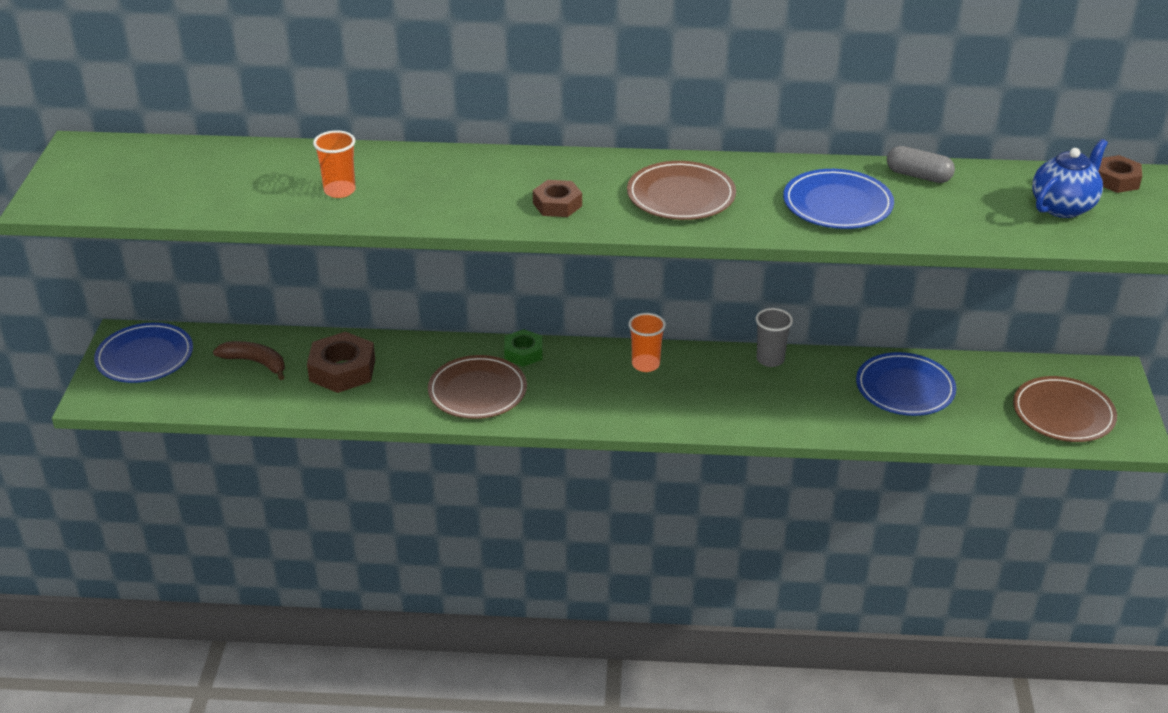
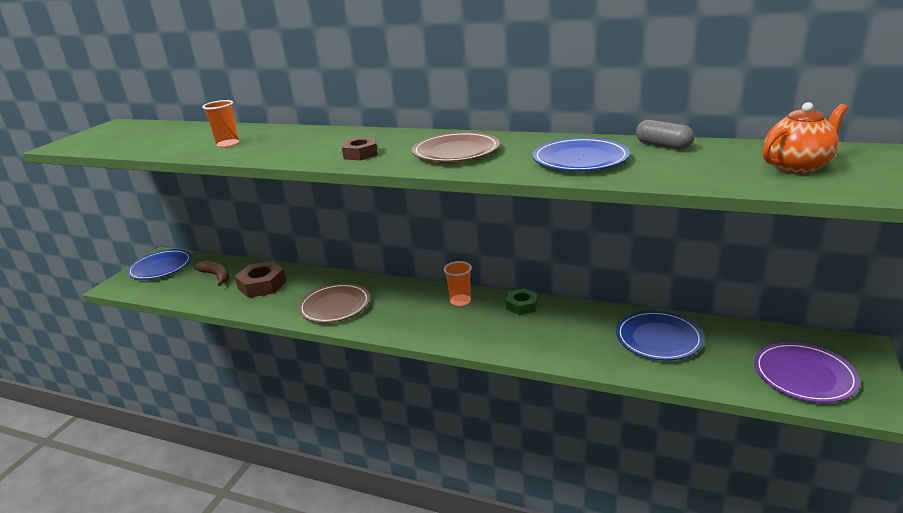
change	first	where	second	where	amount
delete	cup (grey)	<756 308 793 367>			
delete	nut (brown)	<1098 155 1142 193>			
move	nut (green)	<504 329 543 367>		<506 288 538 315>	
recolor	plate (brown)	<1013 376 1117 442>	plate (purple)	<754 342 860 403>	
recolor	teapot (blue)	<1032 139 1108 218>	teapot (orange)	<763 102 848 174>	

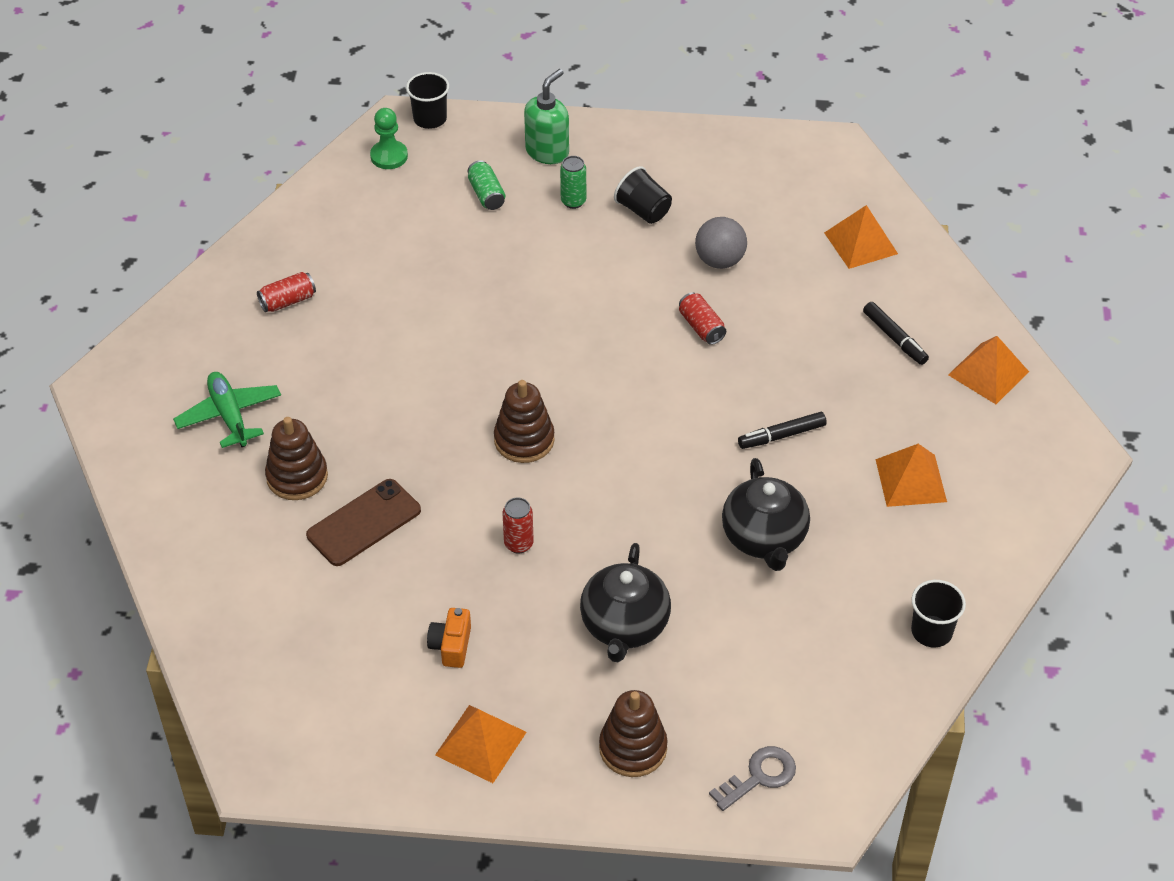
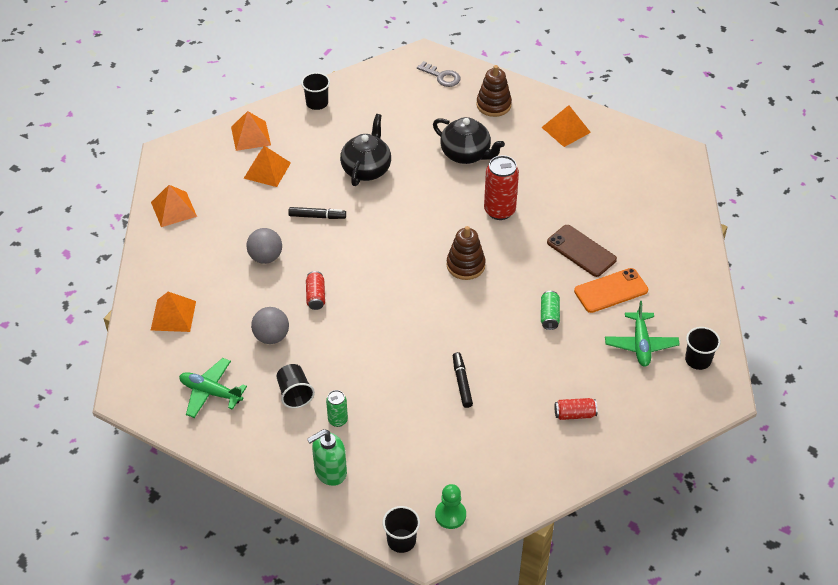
change	first	where	second	where	amount
delete	camera (orange)	<427 608 471 668>			
insert			plane (green)	<179 358 247 418>	
insert			pyramid (orange)	<231 111 271 151>	
insert			ball (grey)	<246 228 282 264>	
insert			cup (black)	<685 327 721 370>	
move	can (green)	<467 160 505 210>		<541 291 560 330>	
move	marker (black)	<863 302 929 365>		<453 352 473 408>	
replace	stacking toy (brown)	<265 417 328 500>	phone (orange)	<574 268 648 313>	
rotate	phone (brown)	<306 479 421 566>		<547 225 617 277>	60 degrees clockwise
rotate	teapot (black)	<580 543 671 662>		<433 117 505 164>	90 degrees clockwise
rotate	key (grey)	<709 746 796 811>		<417 61 460 87>	135 degrees counterclockwise
resize	can (red)	<503 498 534 553>		<484 155 519 220>	x1.81

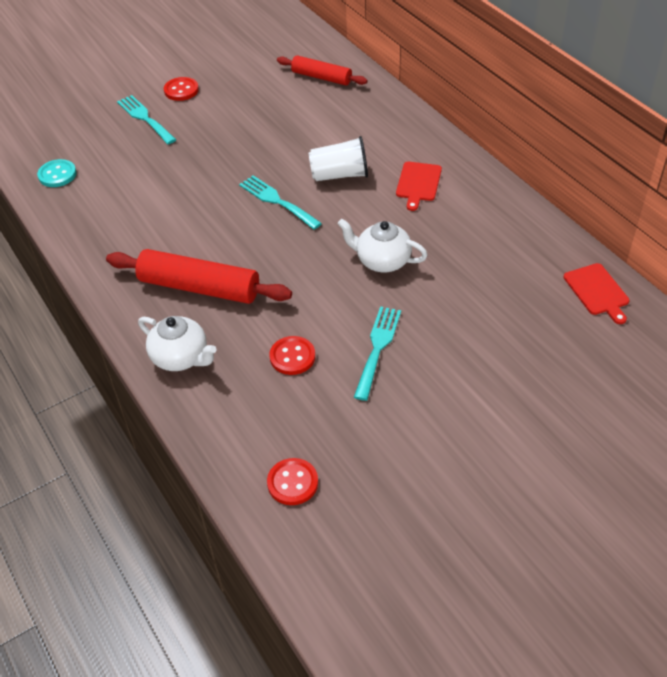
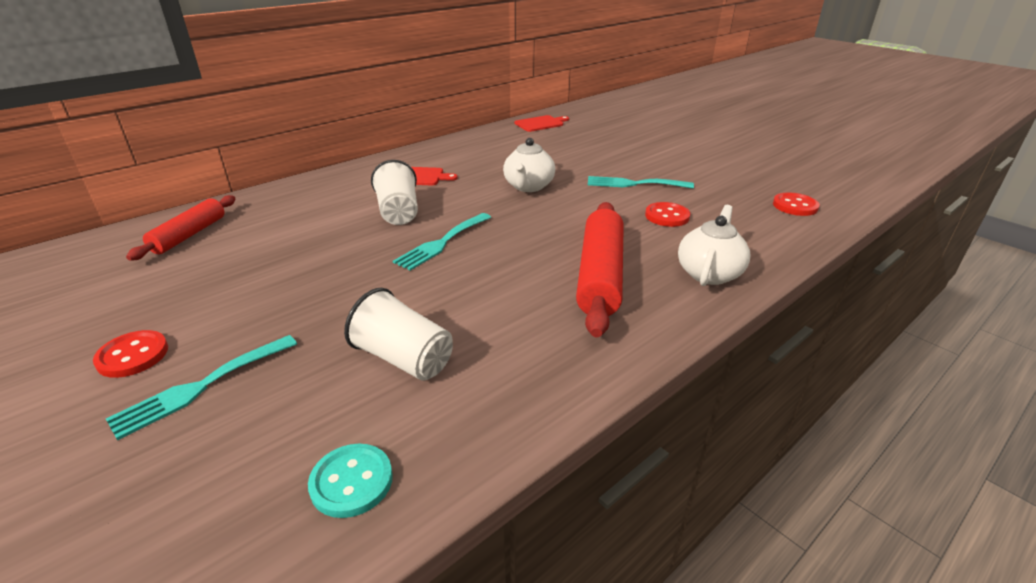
change	first	where	second	where	amount
insert			cup (white)	<344 288 453 380>	

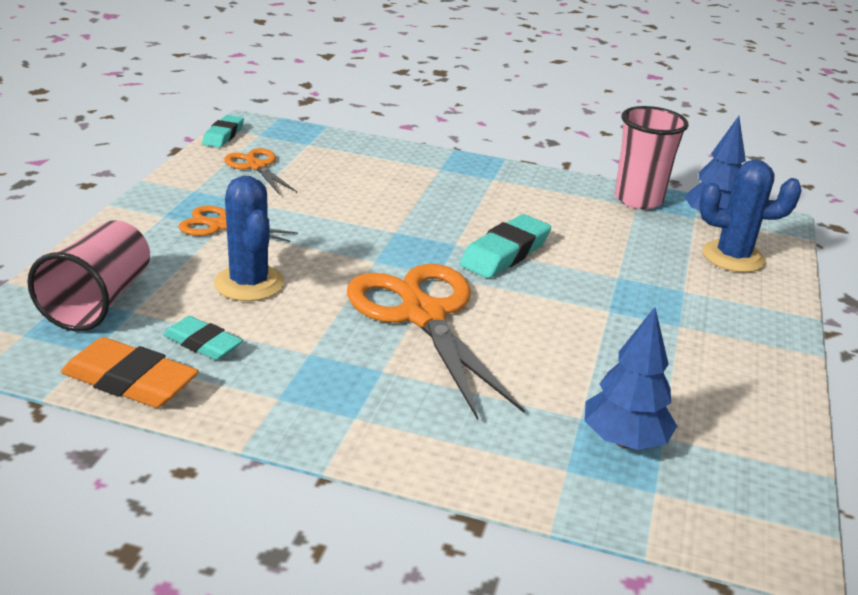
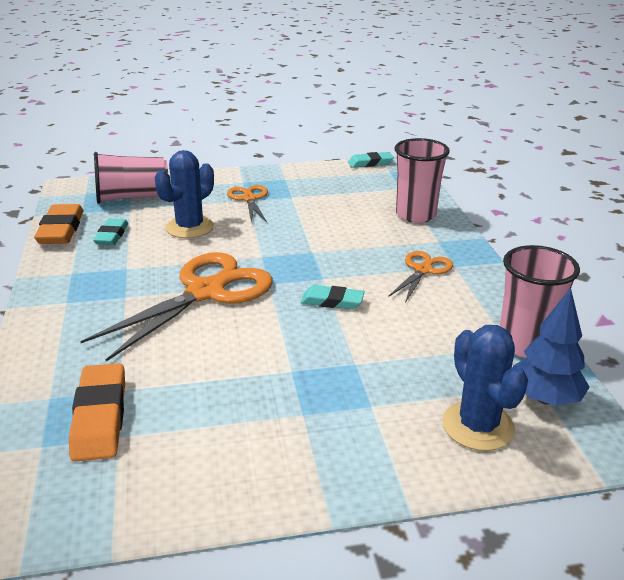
change	first	where	second	where	amount
insert			cup (pink)	<395 138 450 223>	
move	scissors (orange)	<224 148 297 194>		<388 251 453 303>	
replace	tree (blue)	<584 307 677 450>	eraser (orange)	<69 363 125 462>	
resize	eraser (turquoise)	<460 214 551 278>		<301 285 365 310>	x0.65

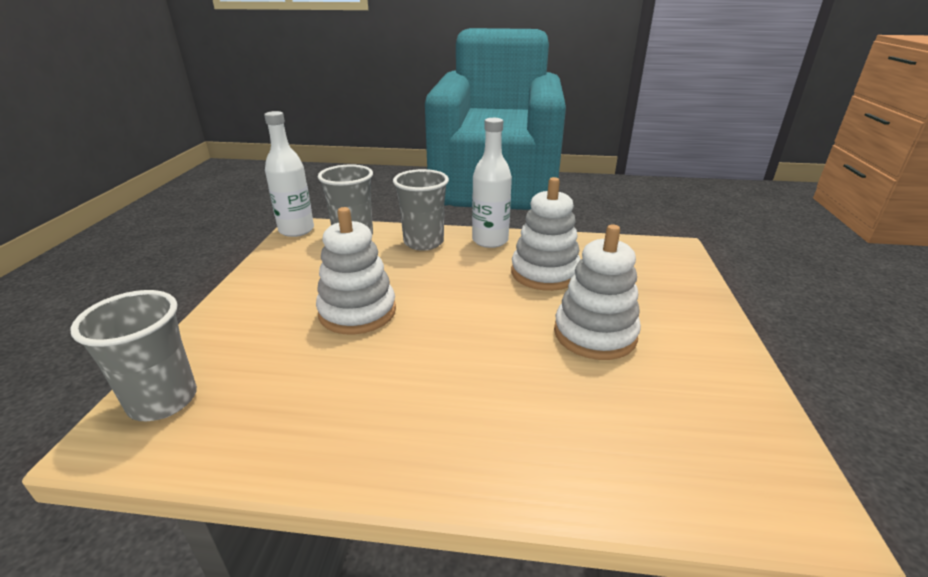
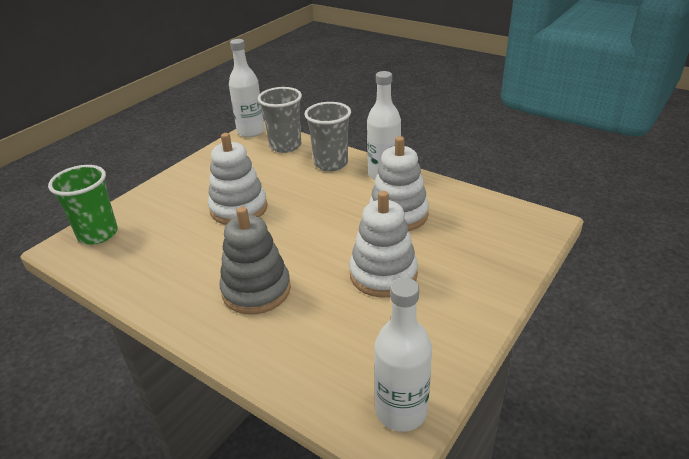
change	first	where	second	where	amount
insert			stacking toy (grey)	<219 207 291 315>	
insert			bottle (white)	<374 278 432 432>	
recolor	cup (grey)	<70 290 197 421>	cup (green)	<48 165 118 245>	

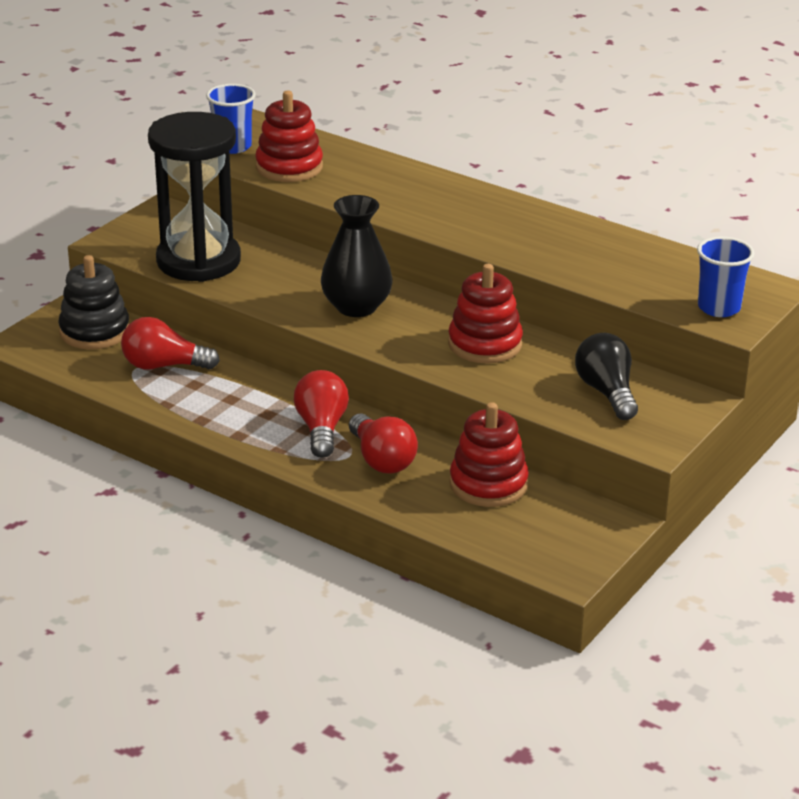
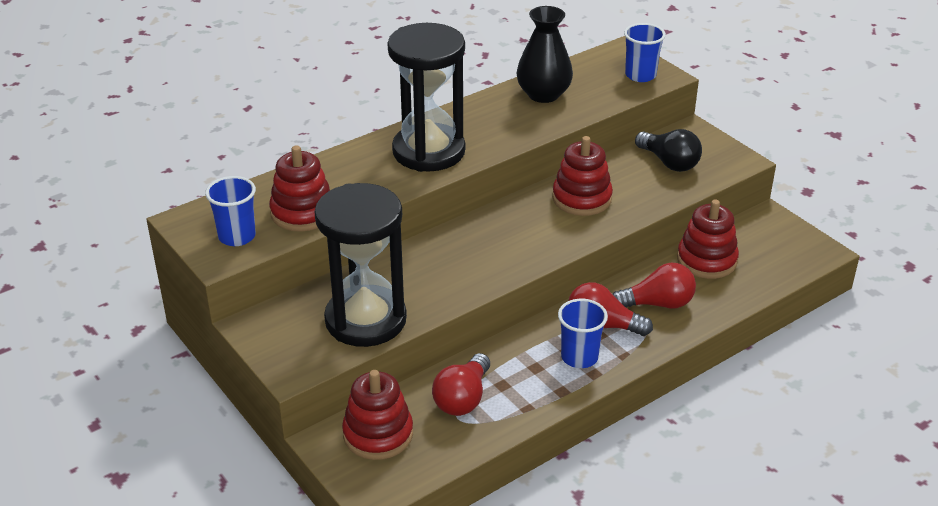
change	first	where	second	where	amount
insert			hourglass (black)	<388 23 465 172>	
insert			cup (blue)	<558 299 608 368>	
move	vase (black)	<321 195 393 317>		<517 6 573 103>	
recolor	stacking toy (black)	<58 255 130 349>	stacking toy (red)	<342 370 413 460>	
rotate	light bulb (black)	<575 333 638 420>		<635 129 702 172>	135 degrees counterclockwise

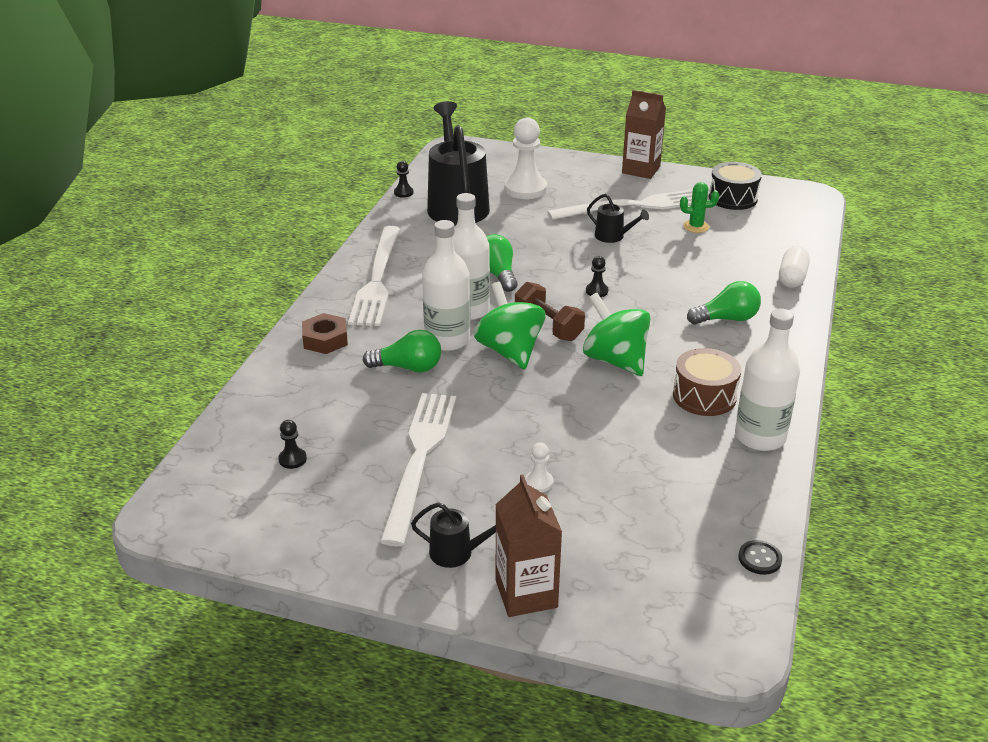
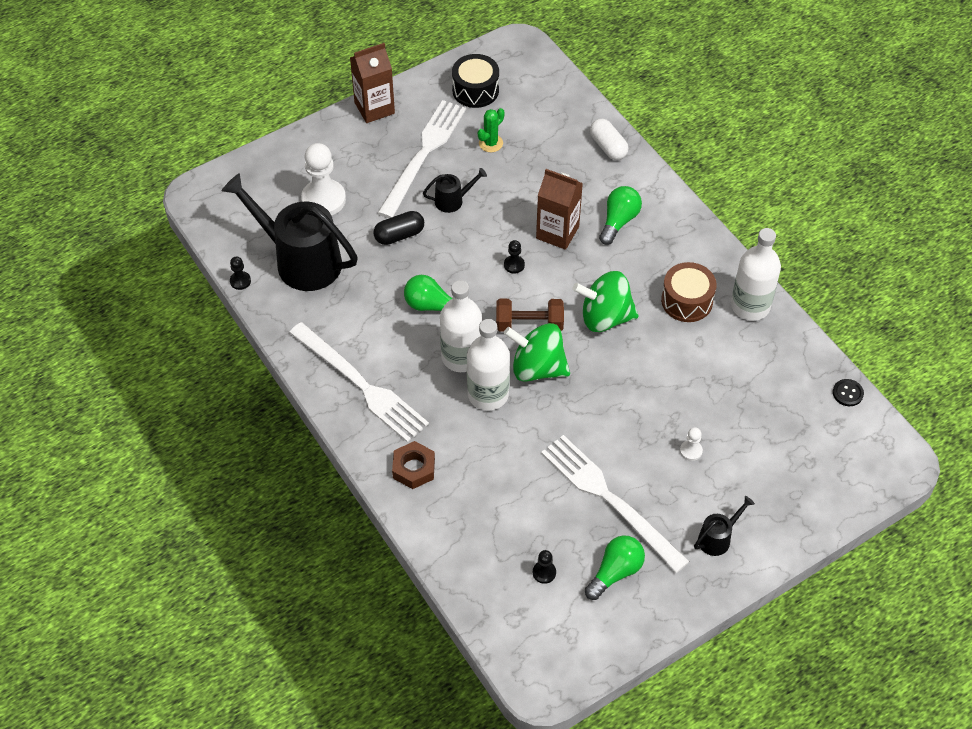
change	first	where	second	where	amount
insert			capsule (black)	<373 211 424 245>	
move	light bulb (green)	<363 330 441 373>		<585 535 645 600>	
move	carton (brown)	<495 474 562 617>		<536 169 583 250>	

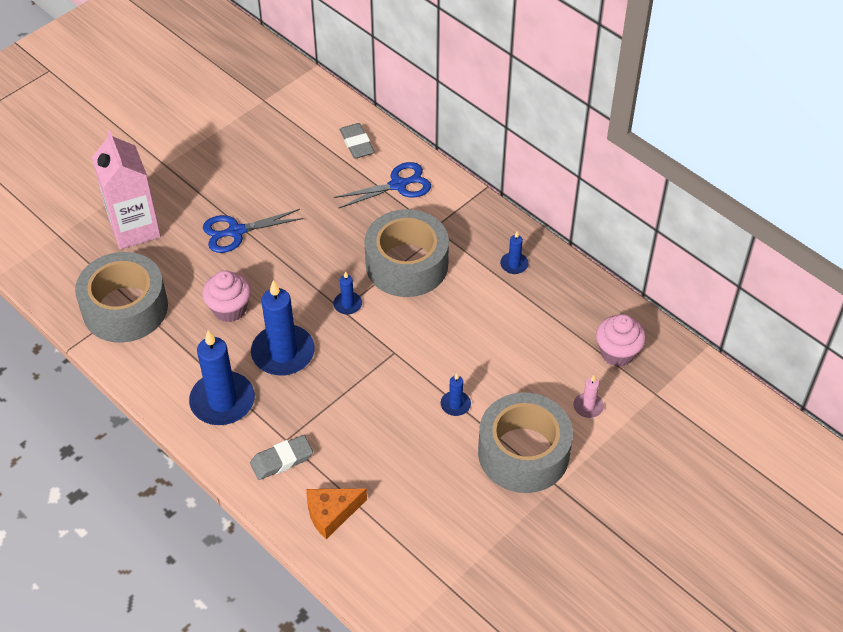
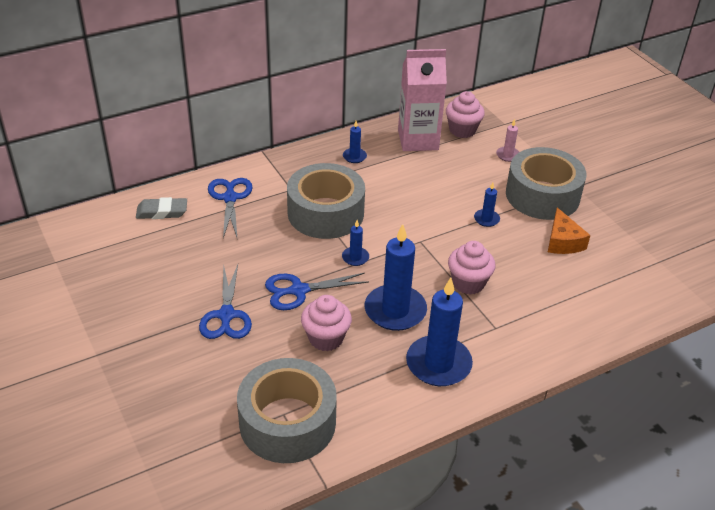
change	first	where	second	where	amount
delete	eraser (grey)	<250 435 313 480>			
insert			scissors (blue)	<265 273 368 310>	
insert			cupcake (pink)	<448 241 495 295>	
move	carton (pink)	<92 129 161 249>		<398 49 447 151>	
move	cheese (orange)	<306 488 367 539>		<548 207 591 254>	

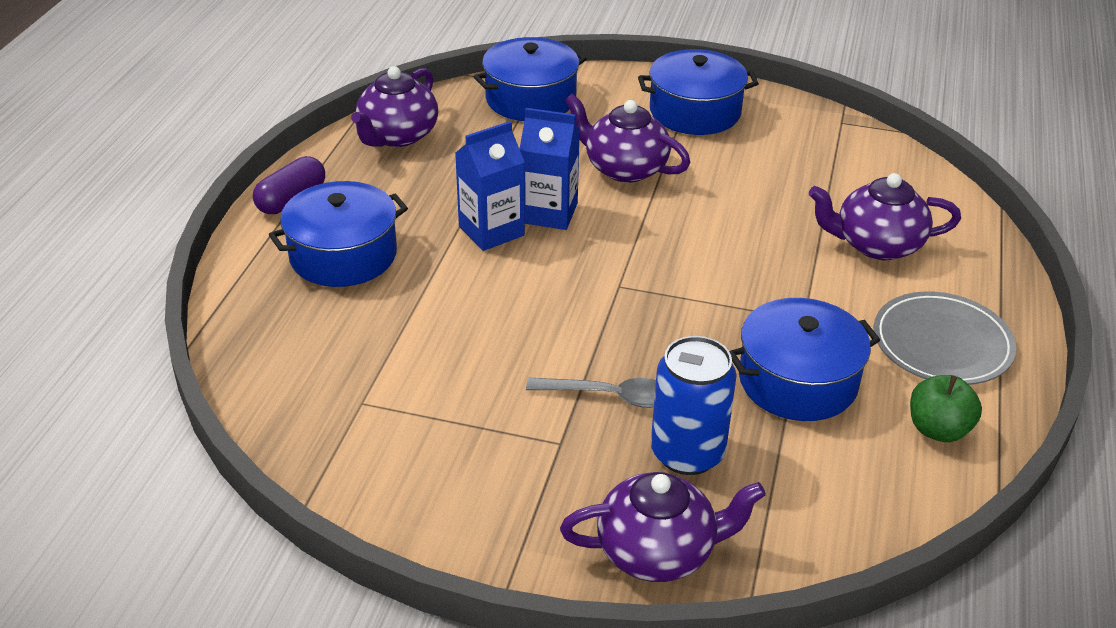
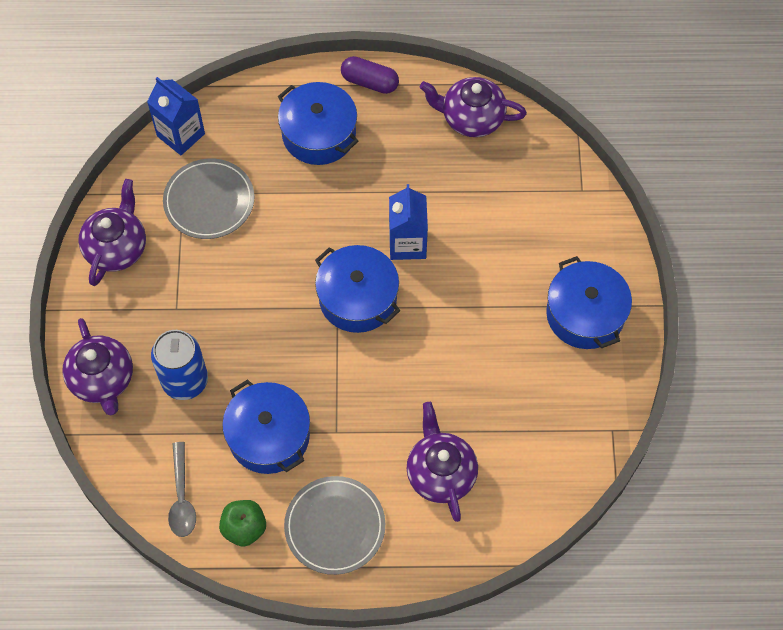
change	first	where	second	where	amount
insert			plate (grey)	<163 159 254 239>	
move	carton (blue)	<455 121 525 251>		<147 77 205 155>	
move	pot (blue)	<474 37 587 121>		<315 245 400 333>	
move	spoon (grey)	<526 378 656 408>		<168 442 196 537>	
move	teapot (purple)	<564 94 690 183>		<78 179 146 286>	

